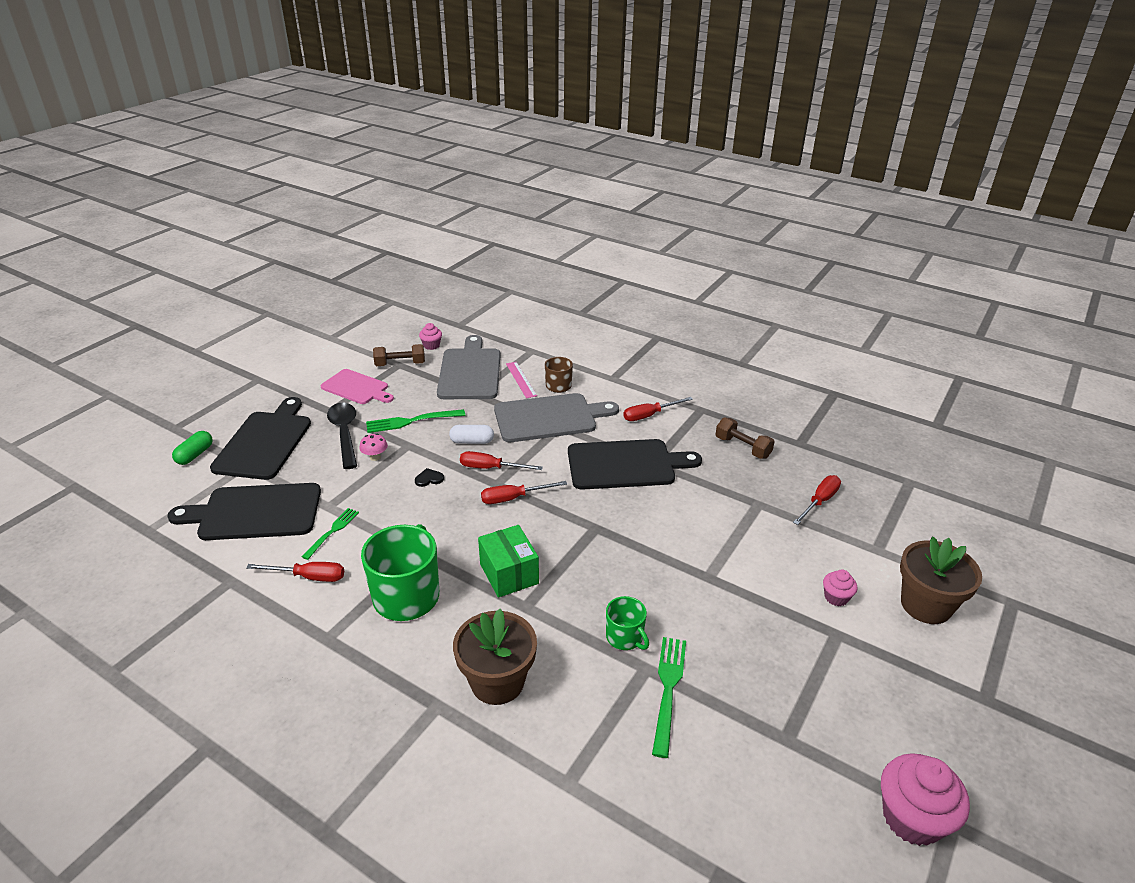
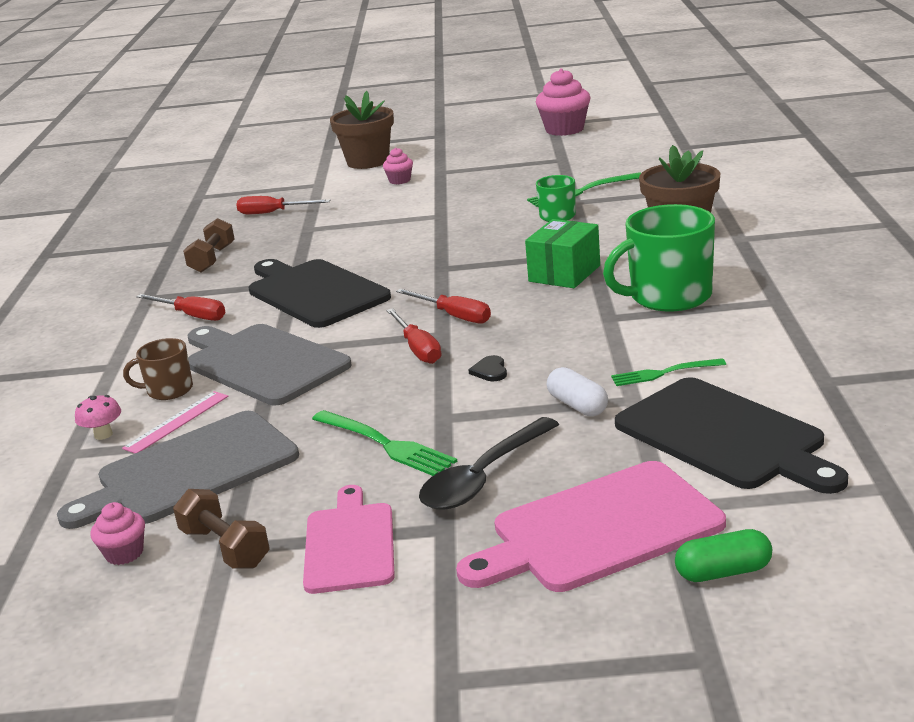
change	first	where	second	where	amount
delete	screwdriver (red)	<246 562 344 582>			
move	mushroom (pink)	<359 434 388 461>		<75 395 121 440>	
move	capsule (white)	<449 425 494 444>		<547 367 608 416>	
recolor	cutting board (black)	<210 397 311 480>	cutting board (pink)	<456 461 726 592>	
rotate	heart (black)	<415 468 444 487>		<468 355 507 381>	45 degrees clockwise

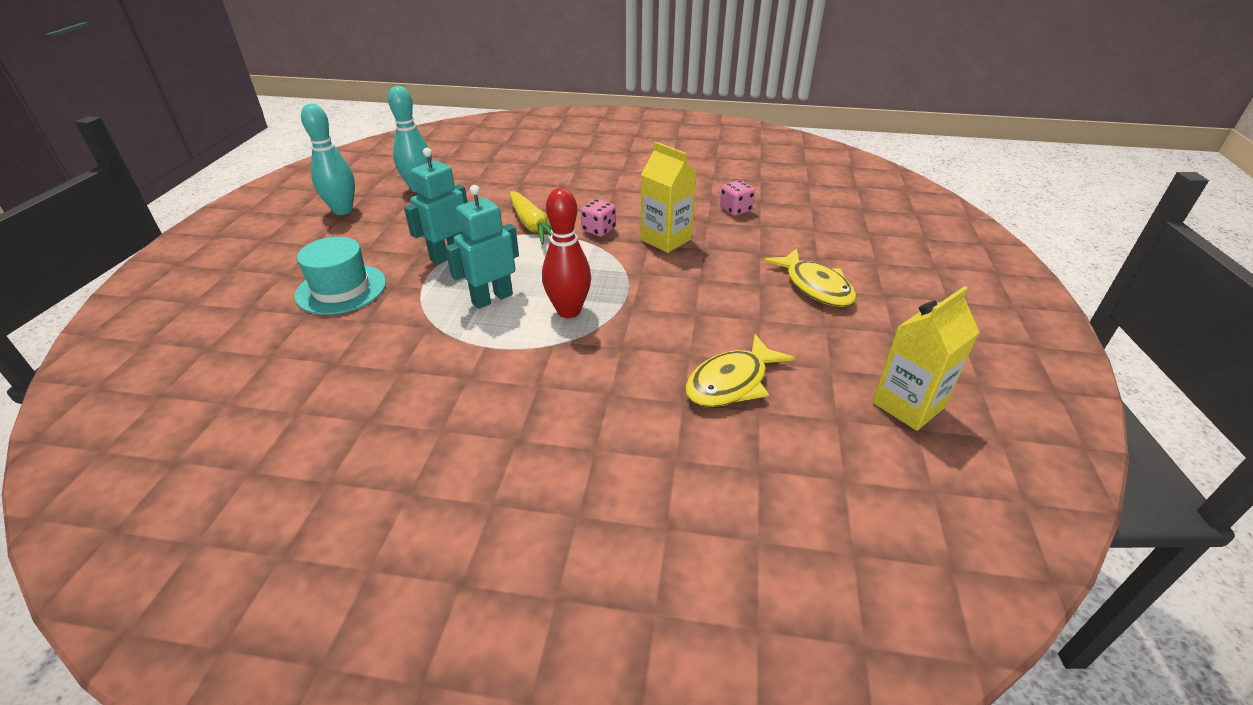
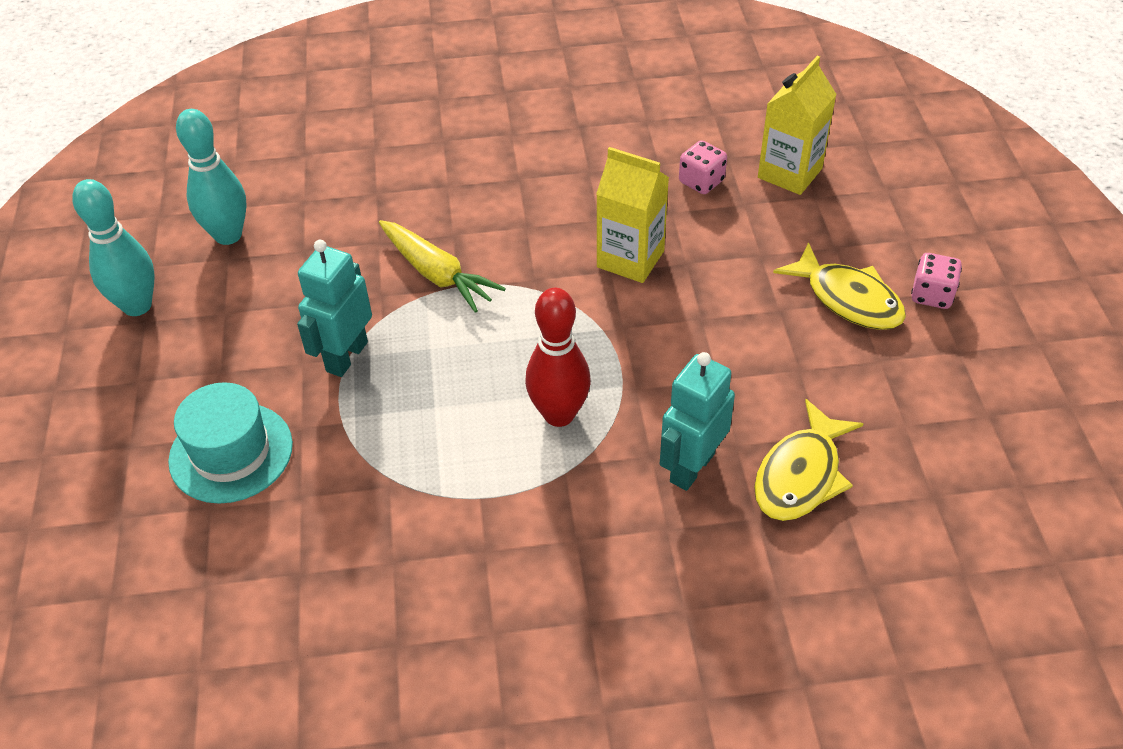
change	first	where	second	where	amount
move	robot (turquoise)	<445 185 519 309>		<660 352 735 491>	
move	dice (pink)	<581 199 616 237>		<911 253 962 309>	
move	carton (yellow)	<872 286 979 431>		<758 56 837 195>	

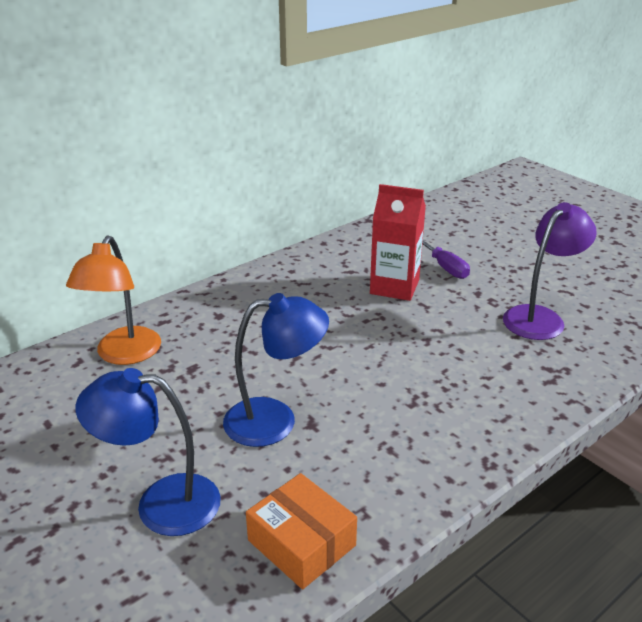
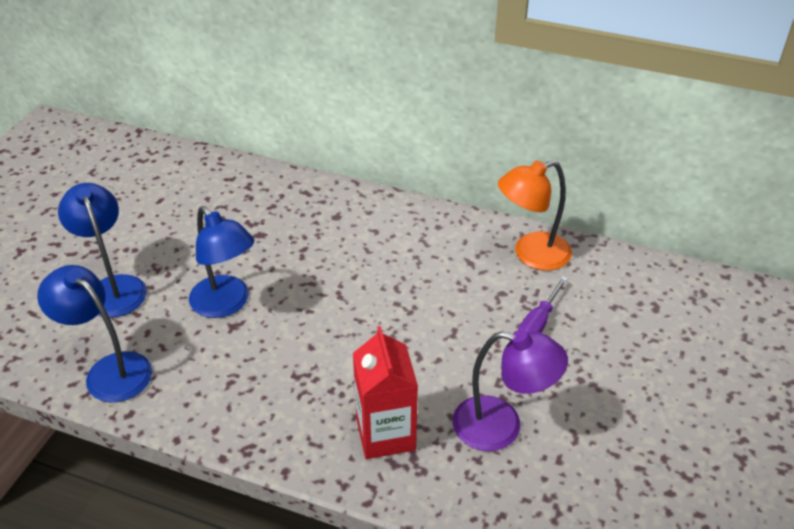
change	first	where	second	where	amount
move	lamp (orange)	<66 236 161 365>		<498 160 572 271>	
move	carton (red)	<370 184 426 301>		<353 326 418 459>	
replace	box (orange)	<246 473 357 589>	lamp (blue)	<37 265 152 402>	

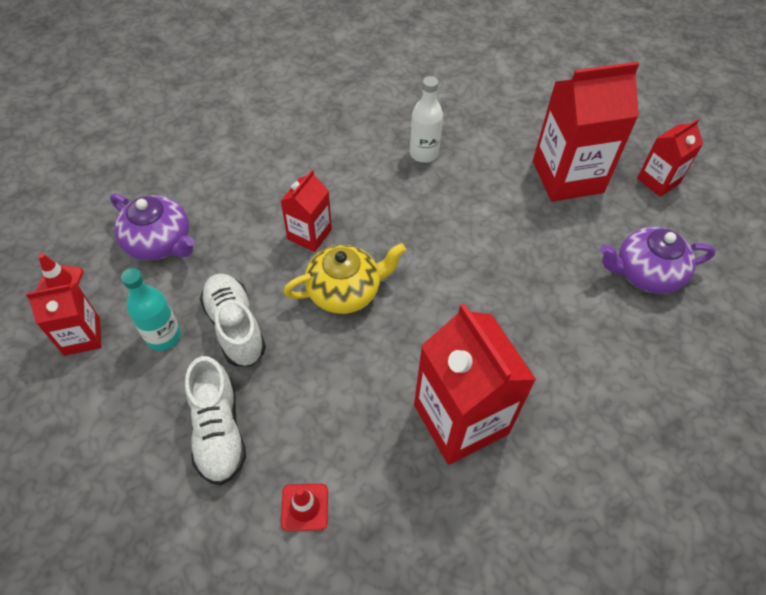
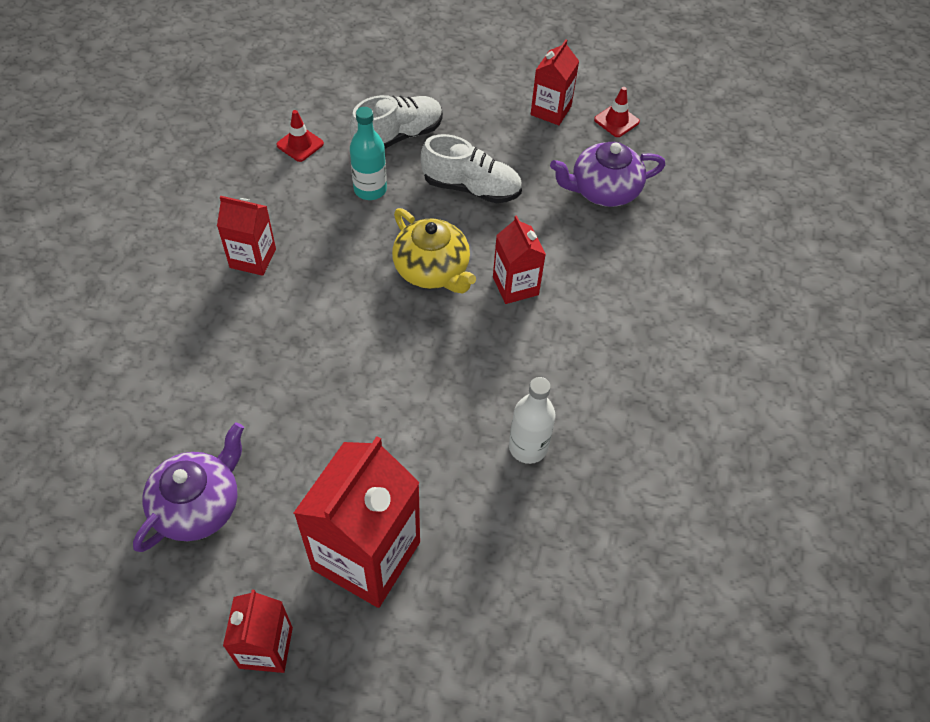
change	first	where	second	where	amount
move	bottle (turquoise)	<121 268 181 351>		<350 107 387 200>	
rotate	shoe (white)	<185 356 246 485>		<350 95 443 149>	120 degrees clockwise
rotate	teapot (yellow)	<283 243 406 314>		<392 208 476 294>	60 degrees counterclockwise
resize	carton (red)	<414 303 536 465>		<217 196 276 276>	x0.55

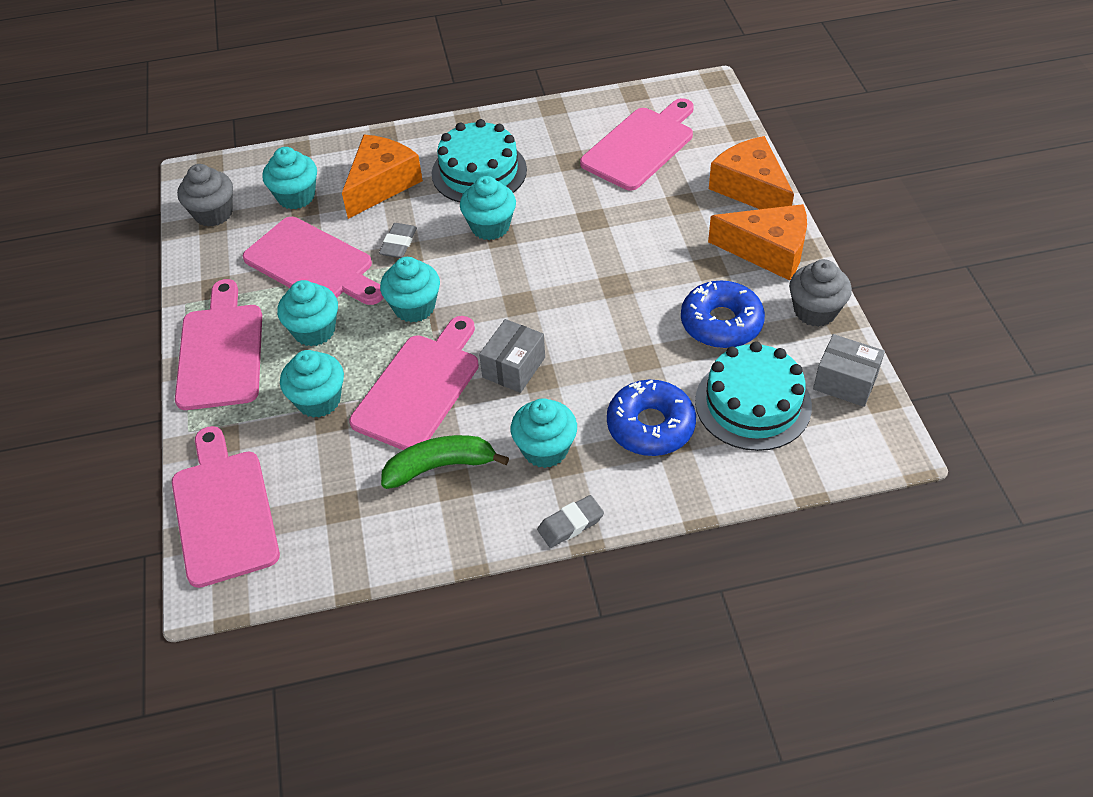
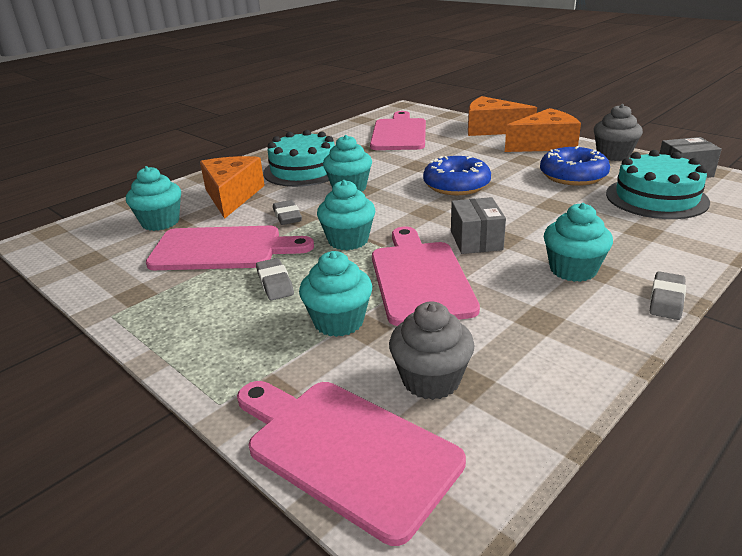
change	first	where	second	where	amount
delete	cutting board (pink)	<175 279 262 410>			
delete	banana (green)	<381 435 509 489>			
move	cupcake (grey)	<177 164 233 227>		<389 302 475 400>	
move	donut (blue)	<607 380 696 456>		<423 156 491 195>	
replace	cupcake (turquoise)	<277 280 338 346>	eraser (grey)	<256 258 294 300>	

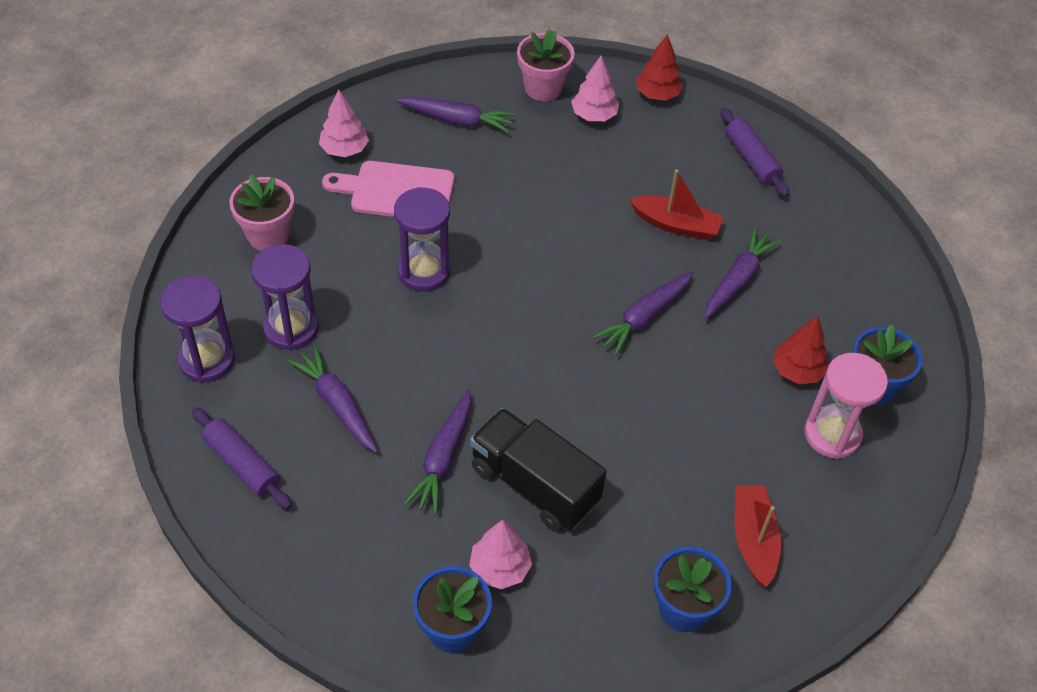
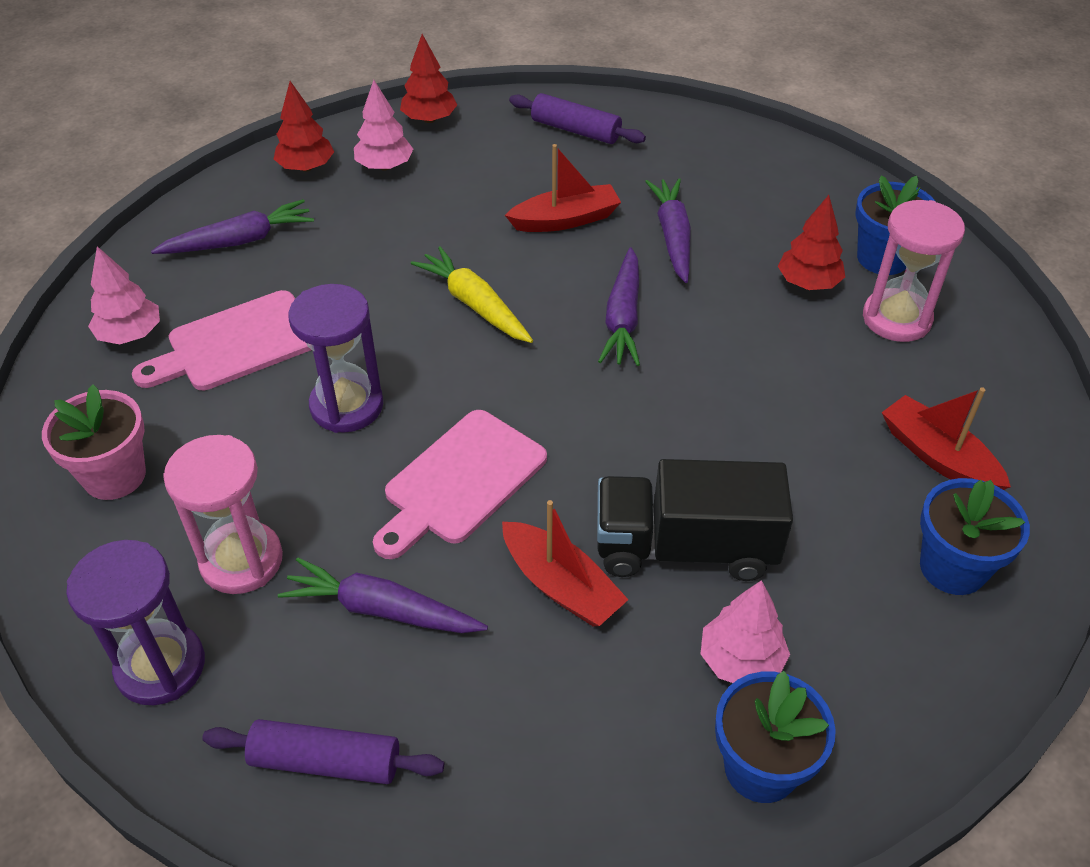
change	first	where	second	where	amount
insert			cutting board (pink)	<373 410 547 559>	
insert			carrot (yellow)	<411 246 533 343>	
replace	carrot (purple)	<404 390 471 514>	boat (red)	<502 500 629 626>	
replace	flower pot (pink)	<517 29 575 101>	tree (red)	<274 81 334 172>	
recolor	hourglass (purple)	<251 244 319 350>	hourglass (pink)	<163 435 283 594>	

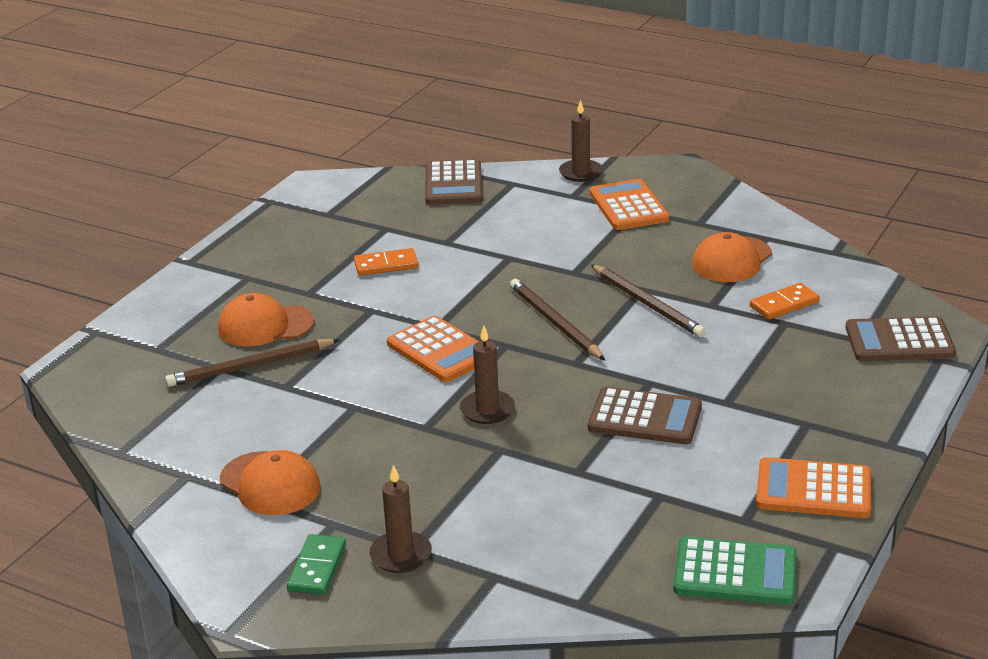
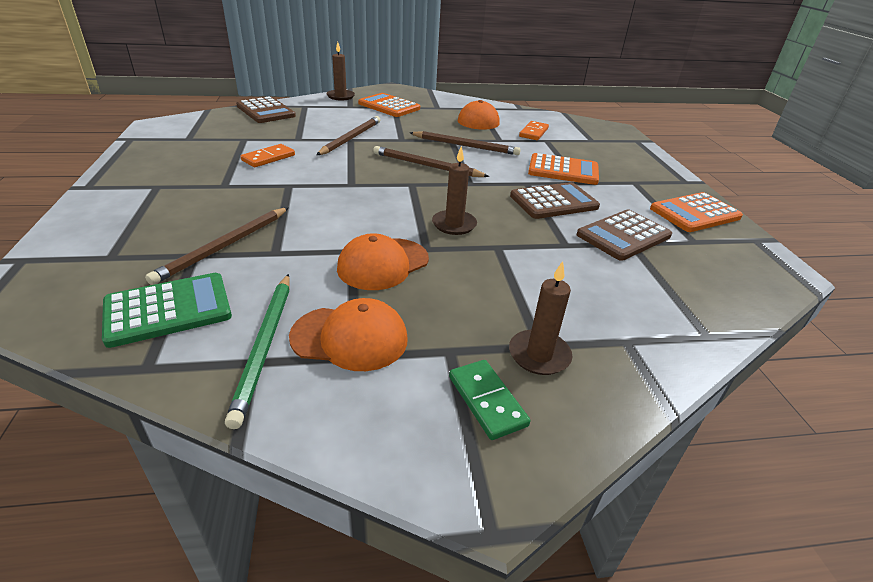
change	first	where	second	where	amount
insert			pencil (green)	<225 274 290 429>	
insert			pencil (brown)	<317 116 380 155>	
move	cap (orange)	<218 293 315 346>		<337 233 429 290>	
move	calculator (orange)	<387 316 479 382>		<528 153 599 185>	
move	calculator (green)	<673 537 797 605>		<102 273 232 348>	
move	calculator (brown)	<845 317 956 361>		<577 209 672 261>	

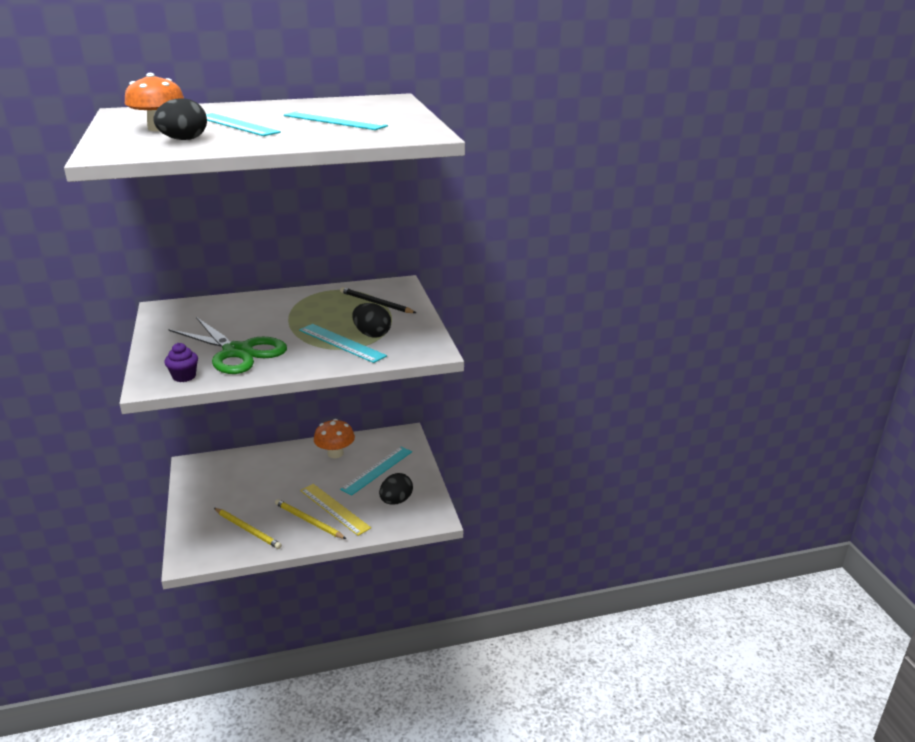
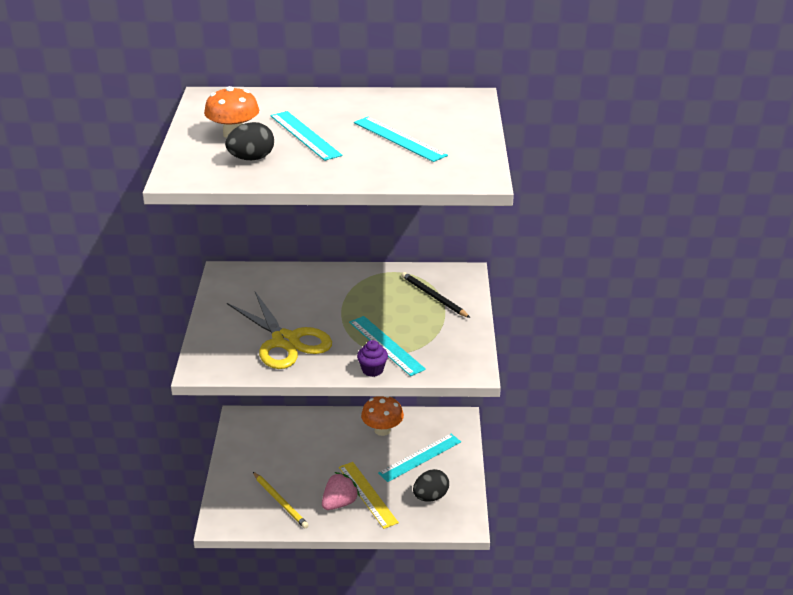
change	first	where	second	where	amount
delete	egg (black)	<352 303 391 338>			
move	cupcake (purple)	<164 343 198 382>		<357 340 388 377>	
replace	pencil (yellow)	<275 499 346 539>	strawberry (pink)	<322 472 360 510>	
recolor	scissors (green)	<168 317 287 374>	scissors (yellow)	<227 292 332 369>	

